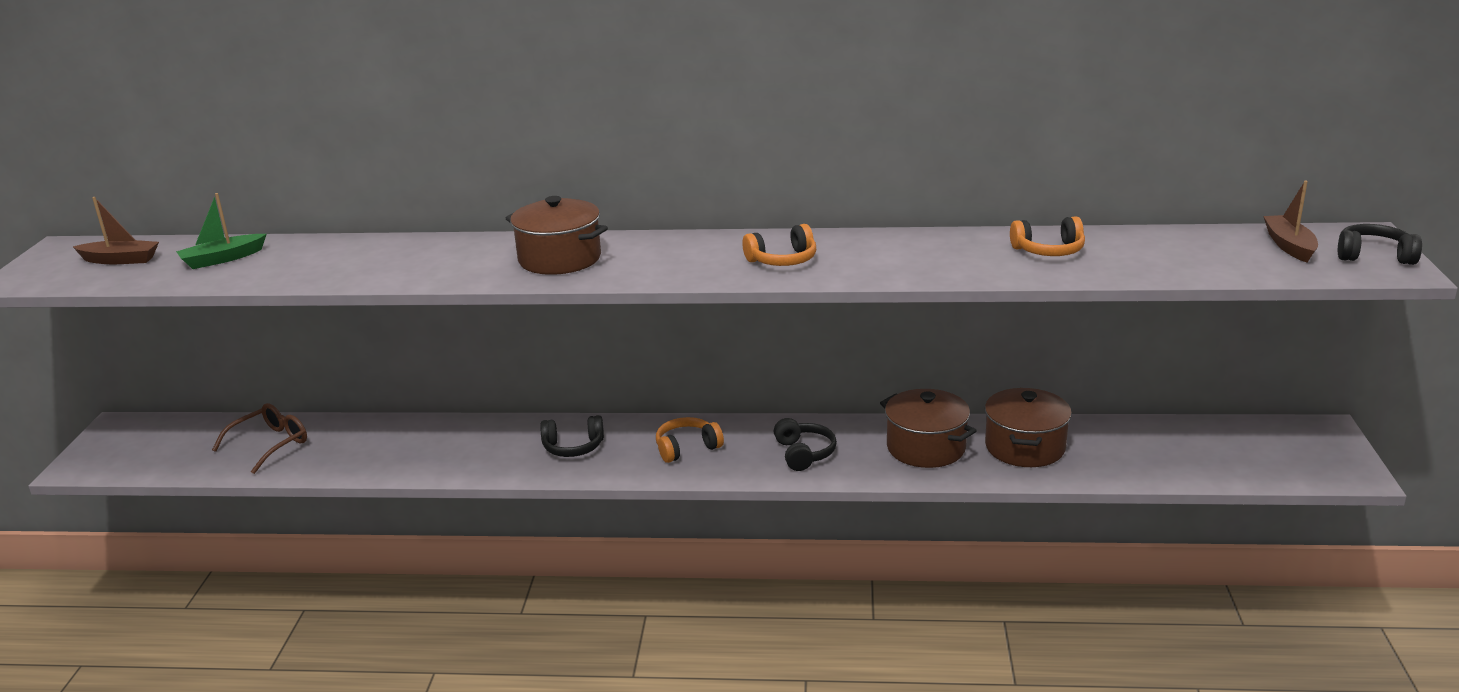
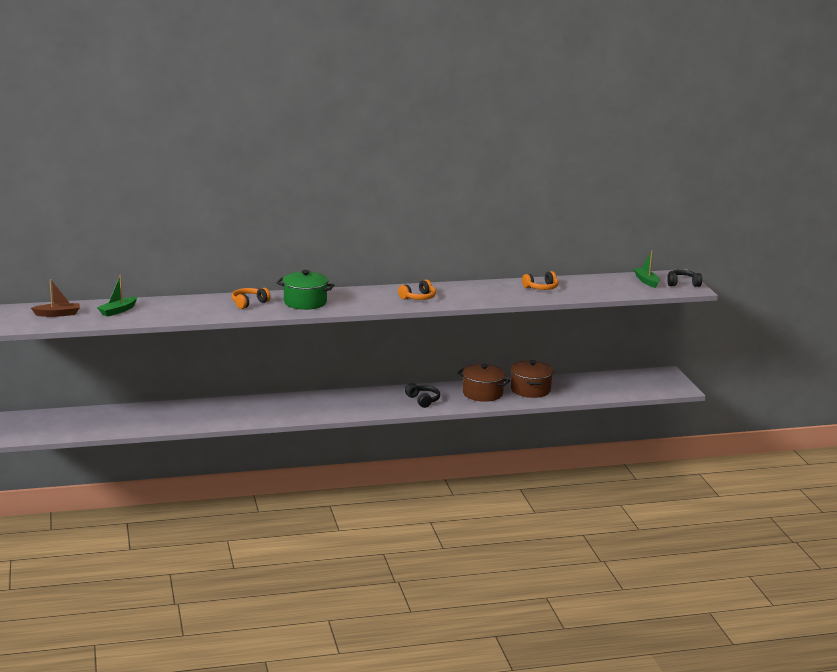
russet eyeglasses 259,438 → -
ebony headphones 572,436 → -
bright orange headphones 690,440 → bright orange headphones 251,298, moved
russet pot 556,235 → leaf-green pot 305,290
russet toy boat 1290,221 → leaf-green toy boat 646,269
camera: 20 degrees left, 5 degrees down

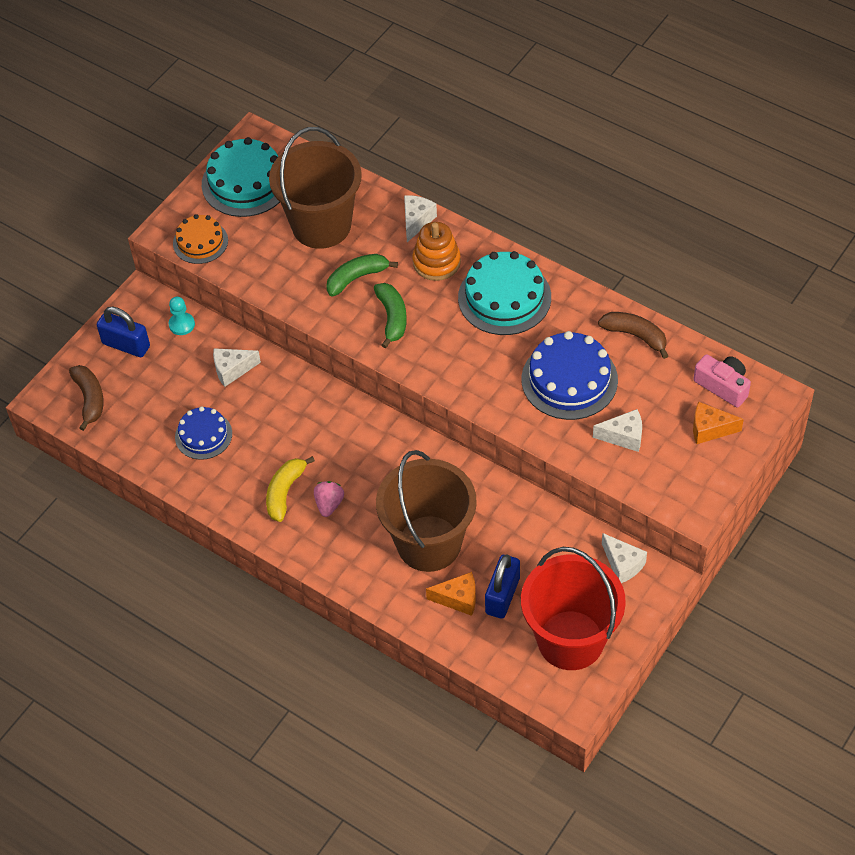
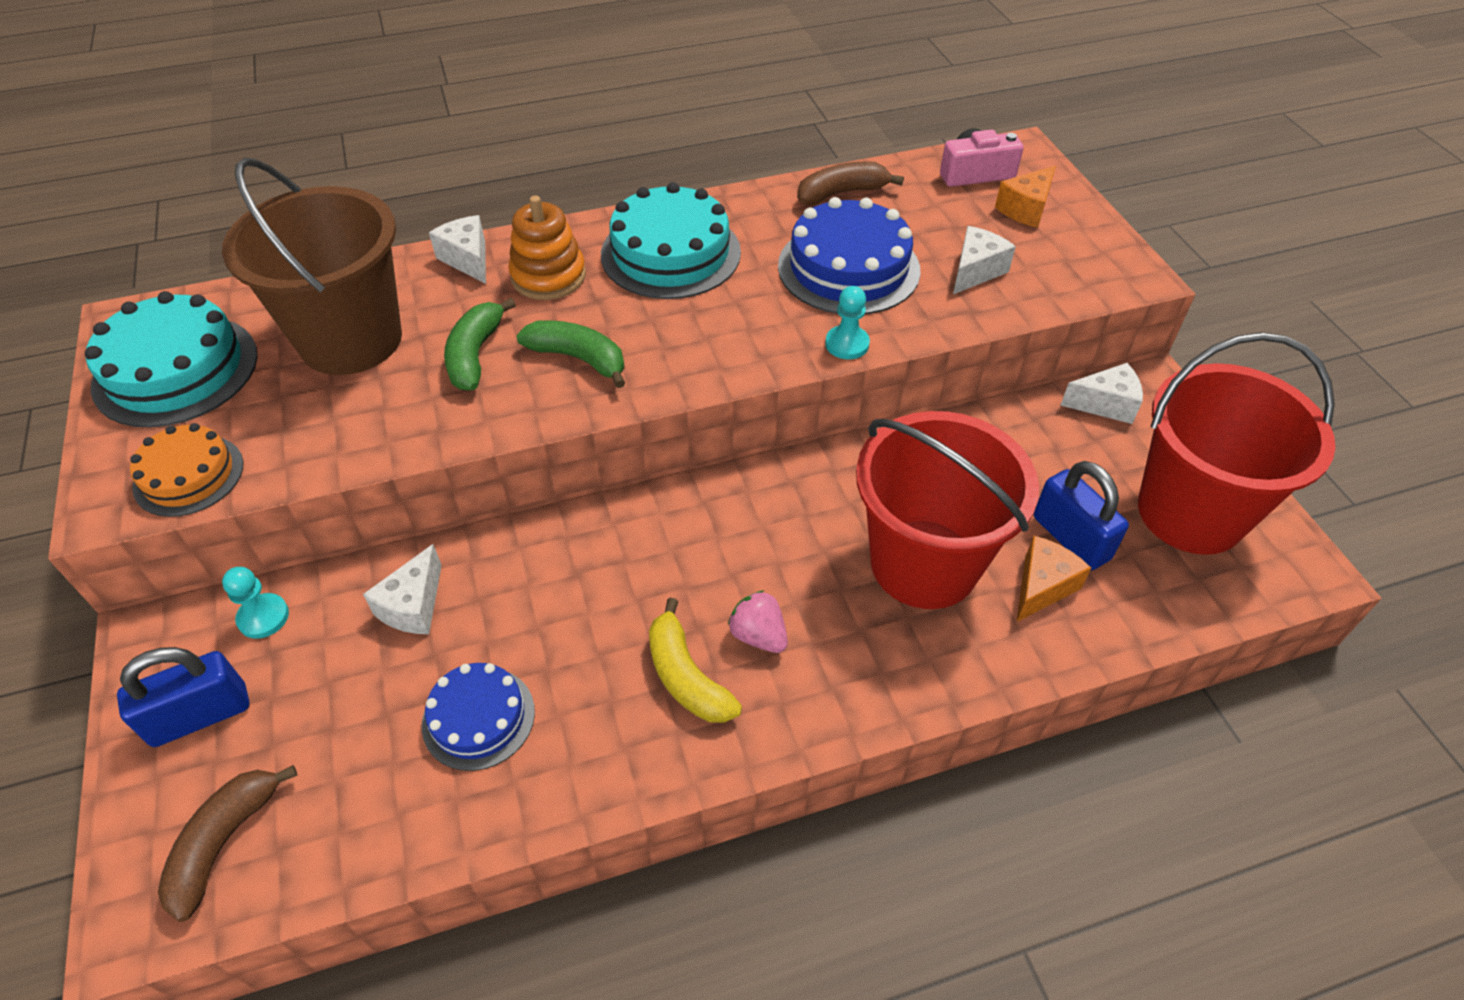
- → turquoise pawn 847,322
russet sand bucket 426,511 → scarlet sand bucket 947,510
russet toy banana 86,398 → russet toy banana 228,843, 90 degrees counterclockwise
camera: 55 degrees left, 5 degrees down

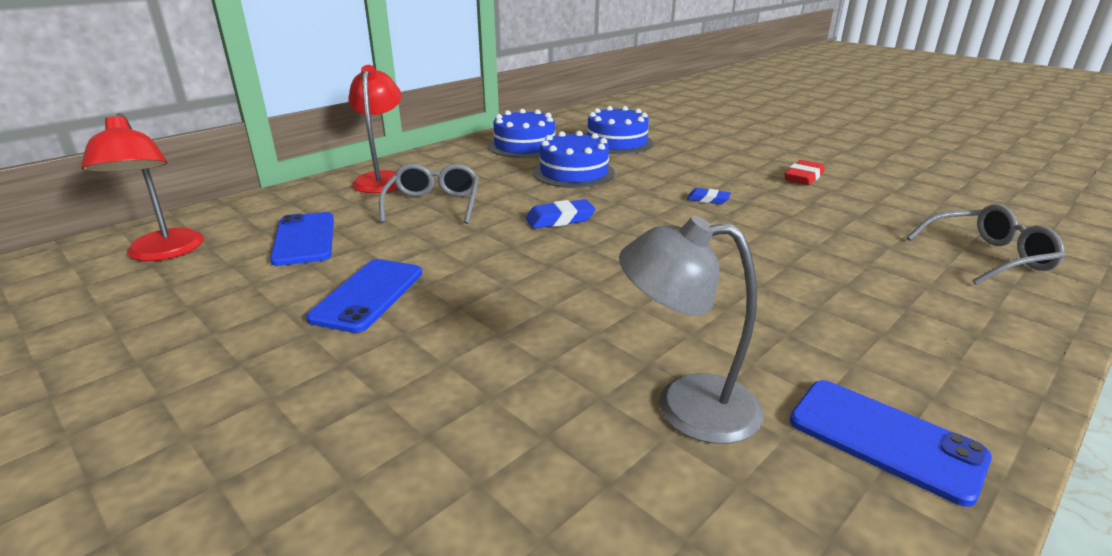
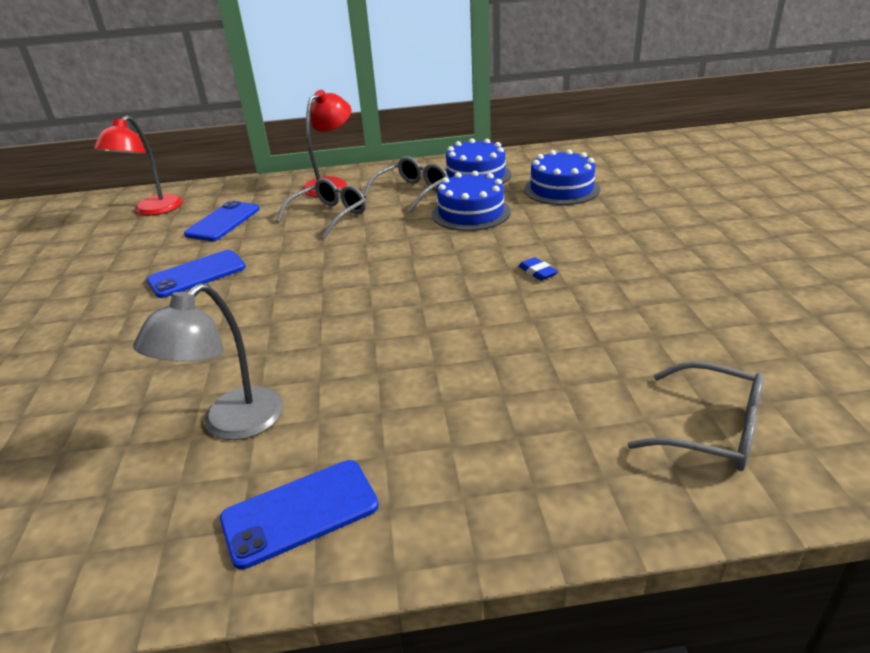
blue pencil eraser 560,214 → -
scarlet pencil eraser 804,172 → -
- → gray eyeglasses 406,184
gray reading lamp 691,330 → gray reading lamp 208,361, 105 degrees counterclockwise
blue phone 891,443 → blue phone 299,514, 75 degrees clockwise
camera: 40 degrees right, 5 degrees up

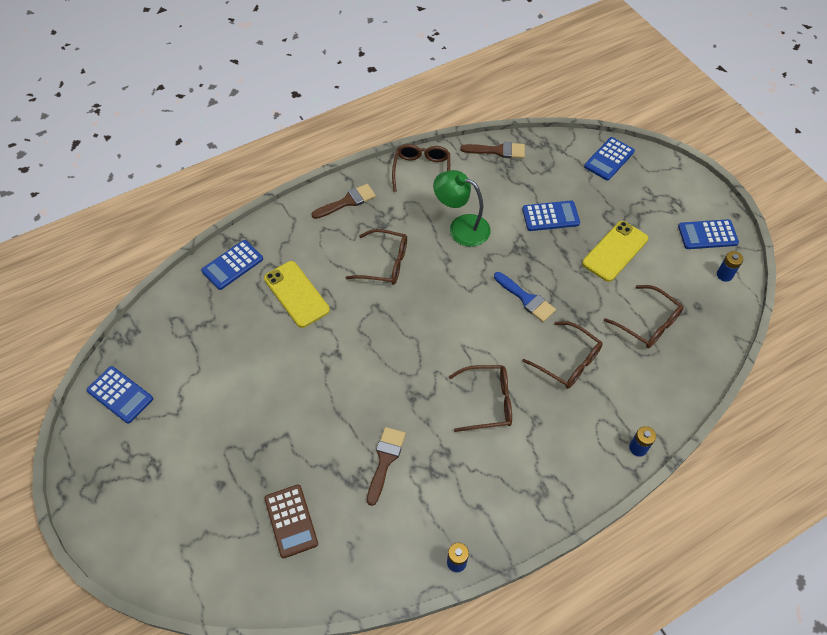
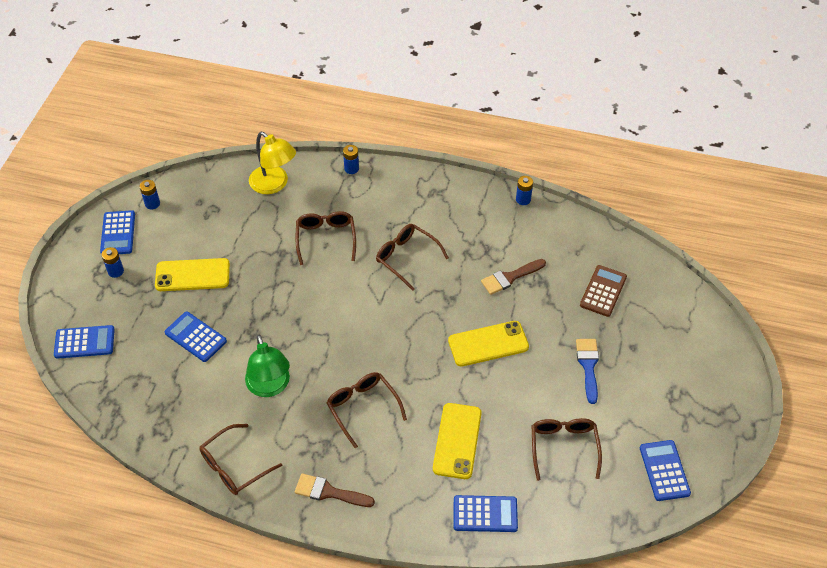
russet brush 492,150 → -
- → blue battery 112,262
- → bright yellow reading lamp 272,163
- → bright yellow phone 488,344
blue brush 525,297 → blue brush 587,371, moved
russet eyeglasses 644,316 → russet eyeglasses 567,449, moved
blue calculator 708,234 → blue calculator 117,232, 45 degrees clockwise
camera: 135 degrees left, 5 degrees down

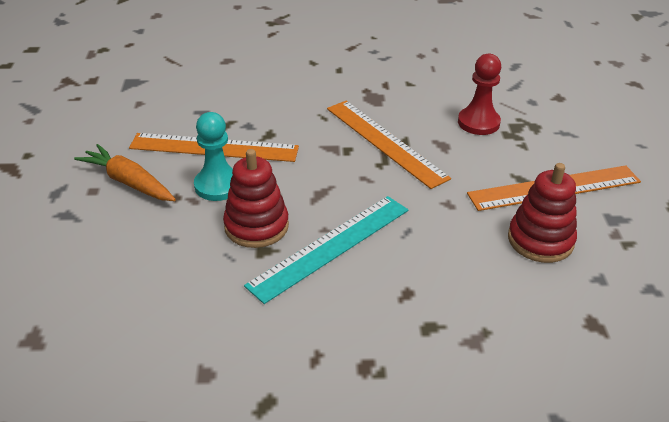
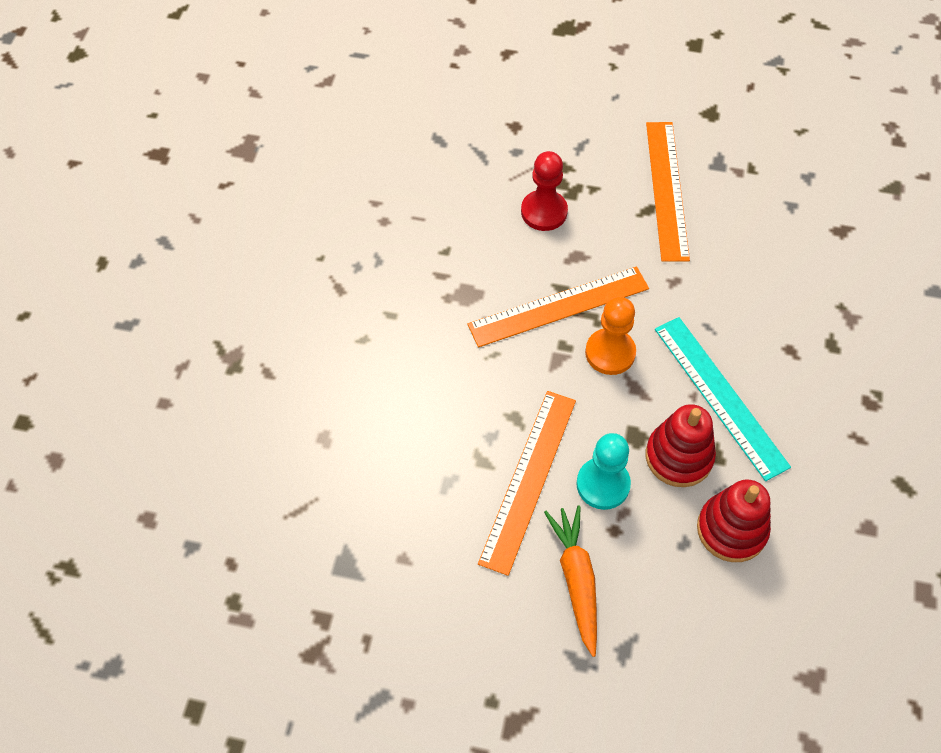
- → bright orange pawn 610,336
scarlet stacking toy 542,213 → scarlet stacking toy 734,521, moved
bright orange root vegetable 125,172 → bright orange root vegetable 570,581, 120 degrees clockwise
camera: 75 degrees left, 20 degrees up

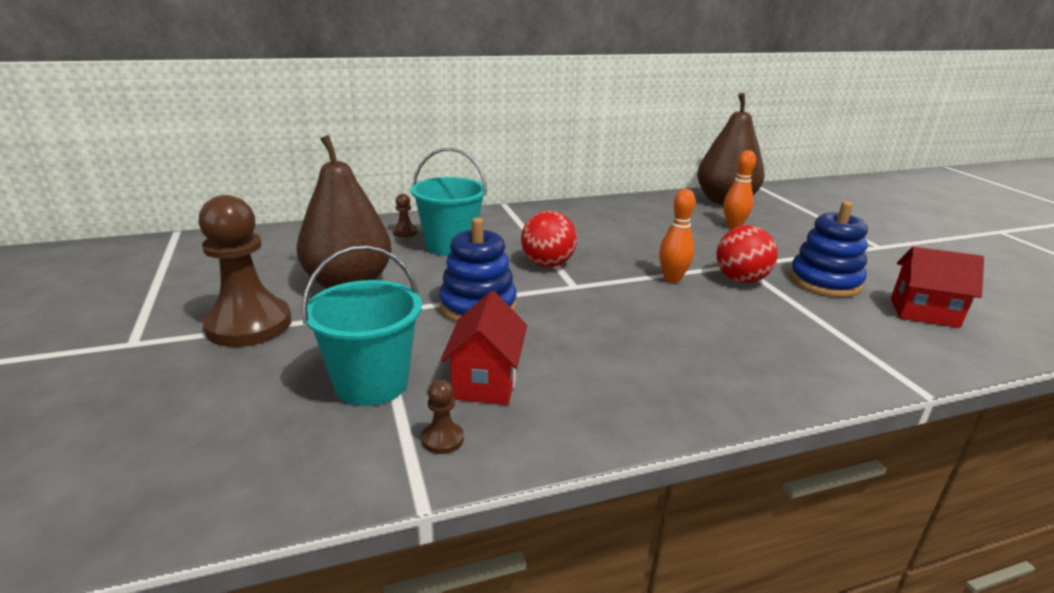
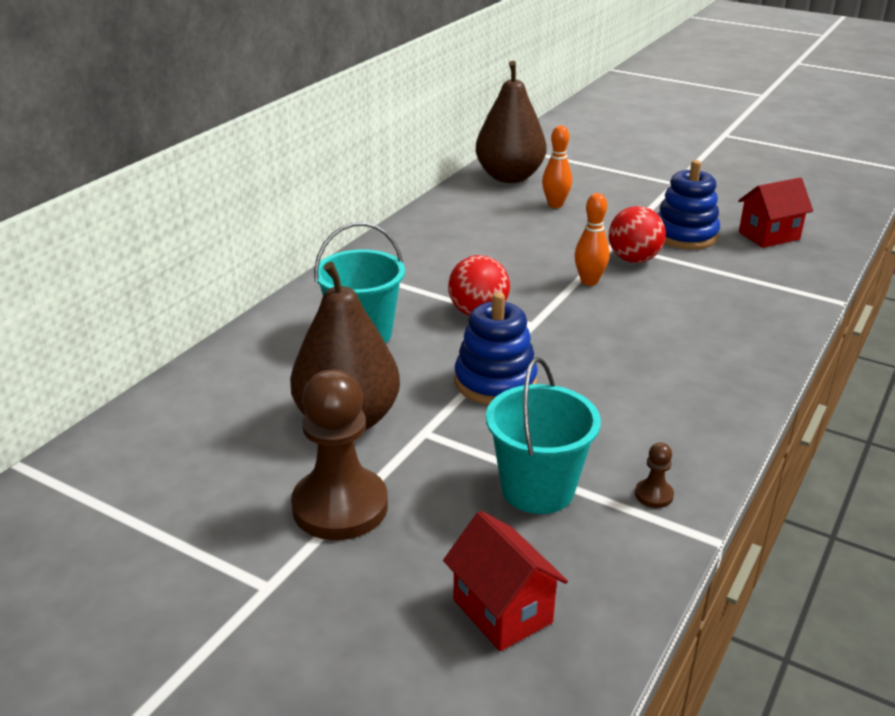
russet pawn 405,215 → -
scarlet cottage 484,348 → scarlet cottage 505,581, moved
camera: 40 degrees left, 5 degrees up

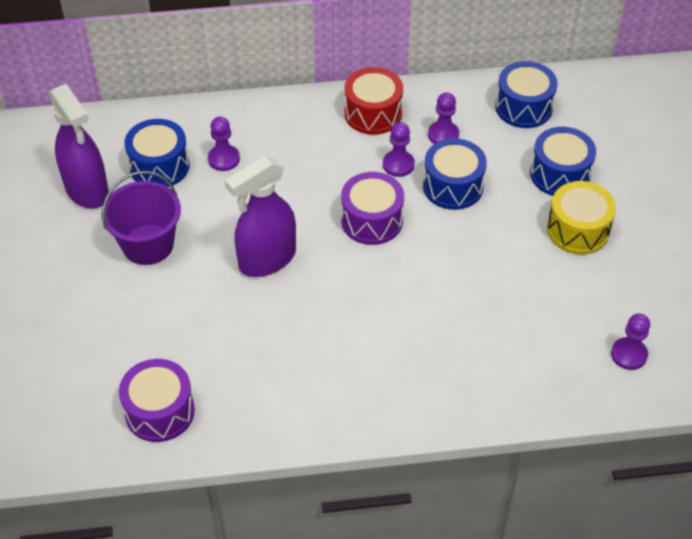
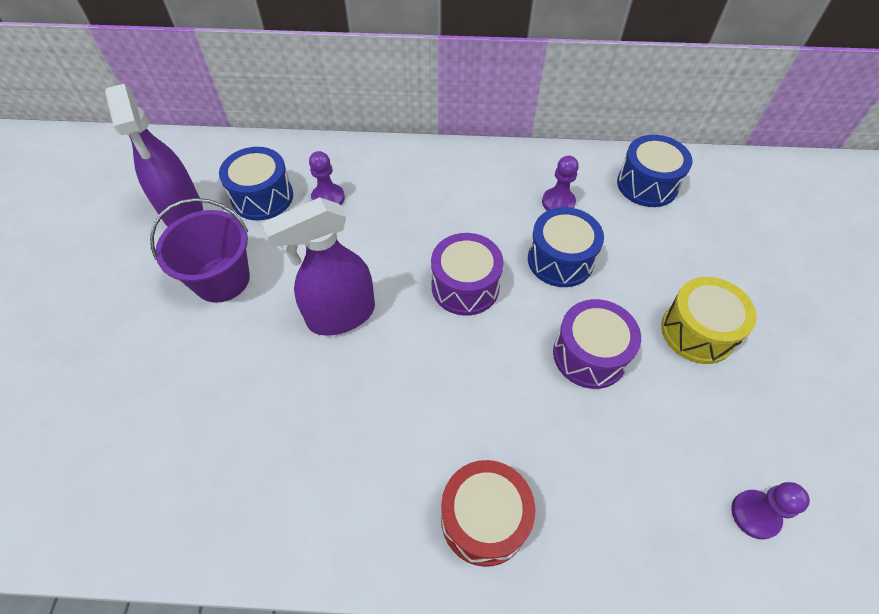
purple pawn 399,149 → -
blue drum 563,161 → -
purple drum 157,400 → purple drum 597,344, moved
scarlet drum 374,101 → scarlet drum 488,513, moved
camera: 10 degrees right, 5 degrees up

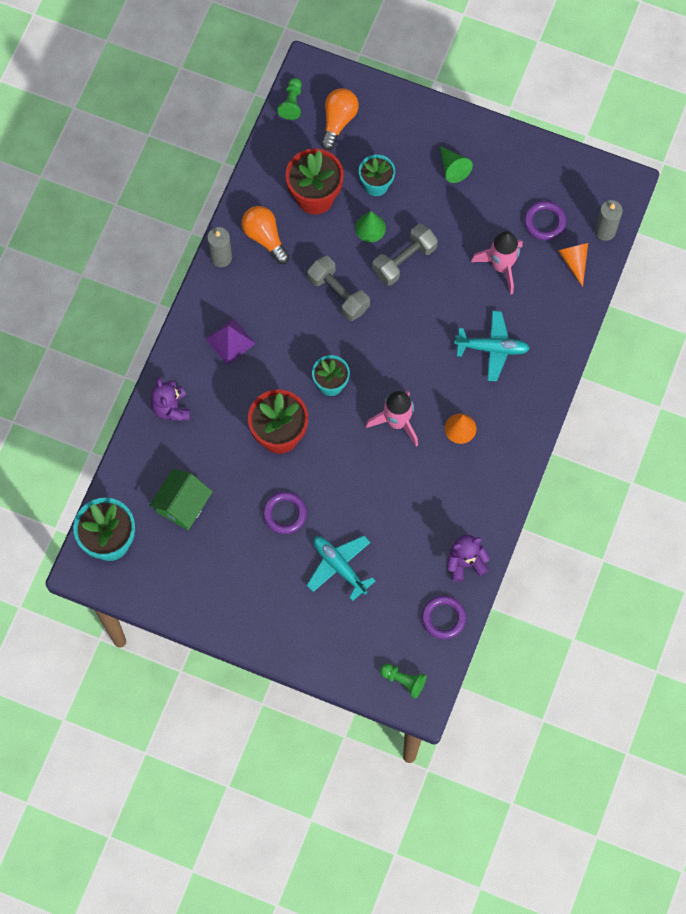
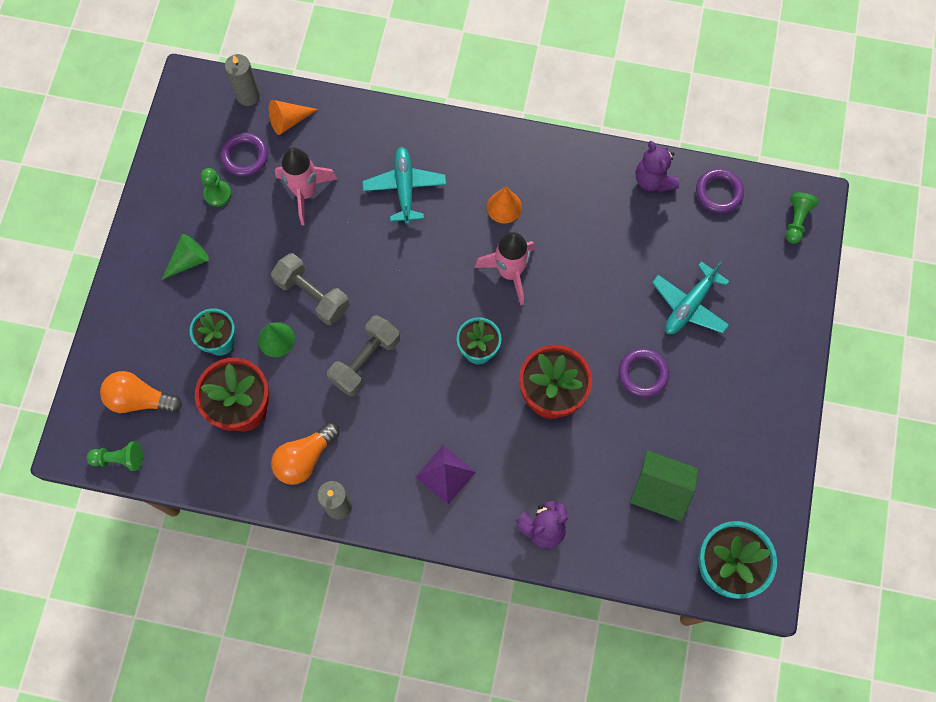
- → leaf-green pawn 216,187
camera: 100 degrees left, 0 degrees up

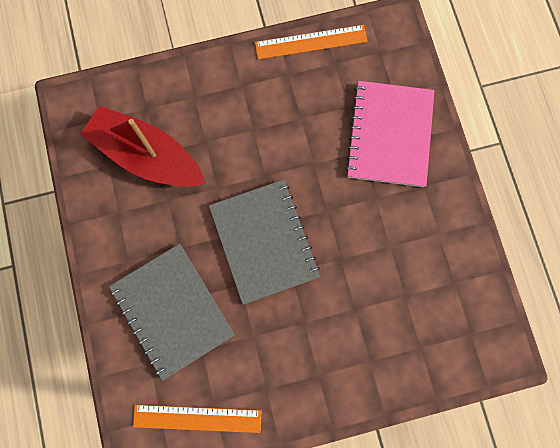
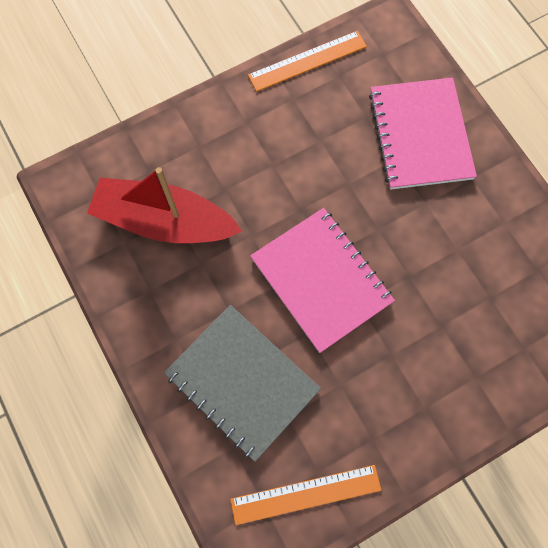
gray notebook 264,242 → pink notebook 322,280
camera: 15 degrees left, 5 degrees down

